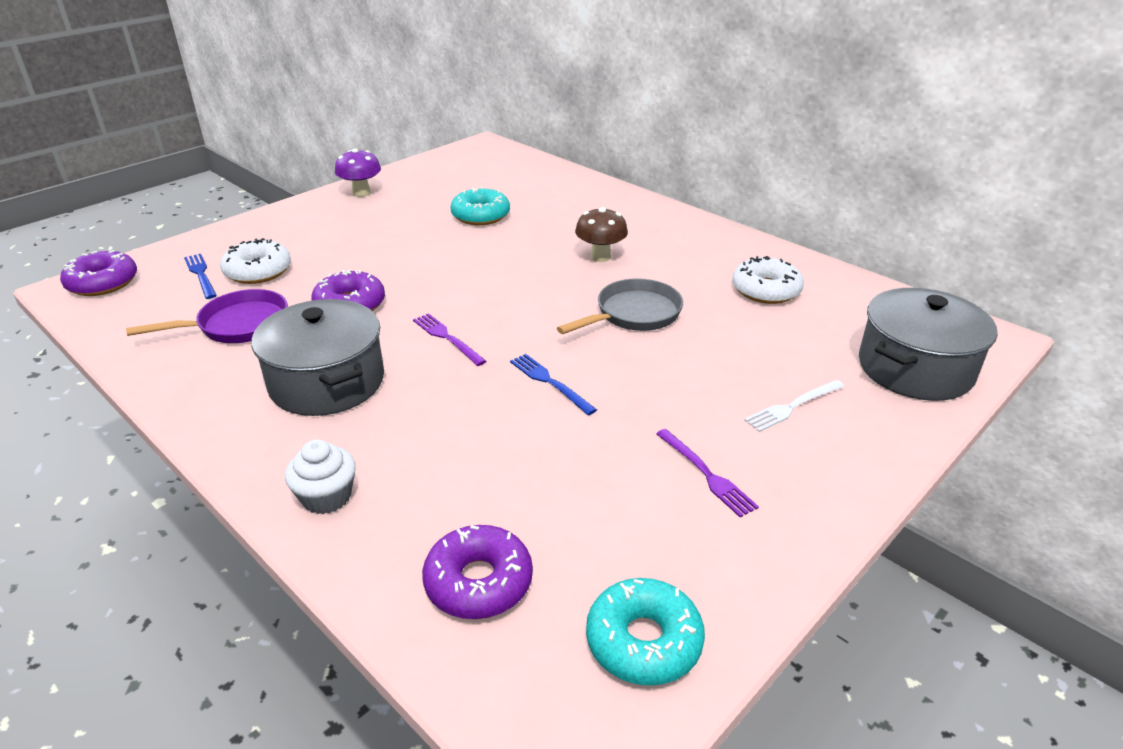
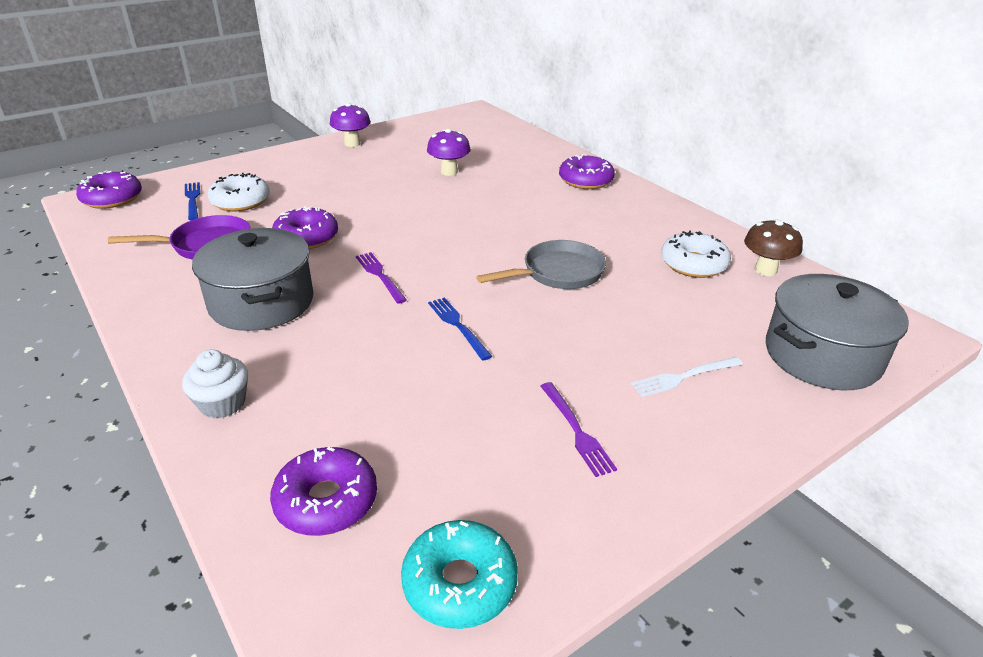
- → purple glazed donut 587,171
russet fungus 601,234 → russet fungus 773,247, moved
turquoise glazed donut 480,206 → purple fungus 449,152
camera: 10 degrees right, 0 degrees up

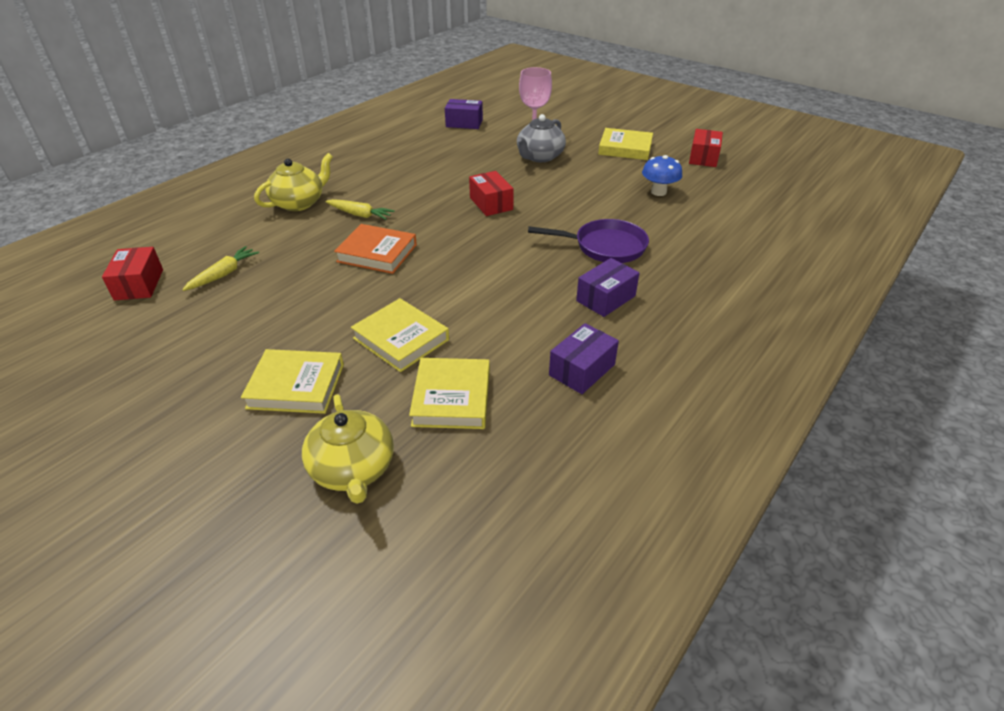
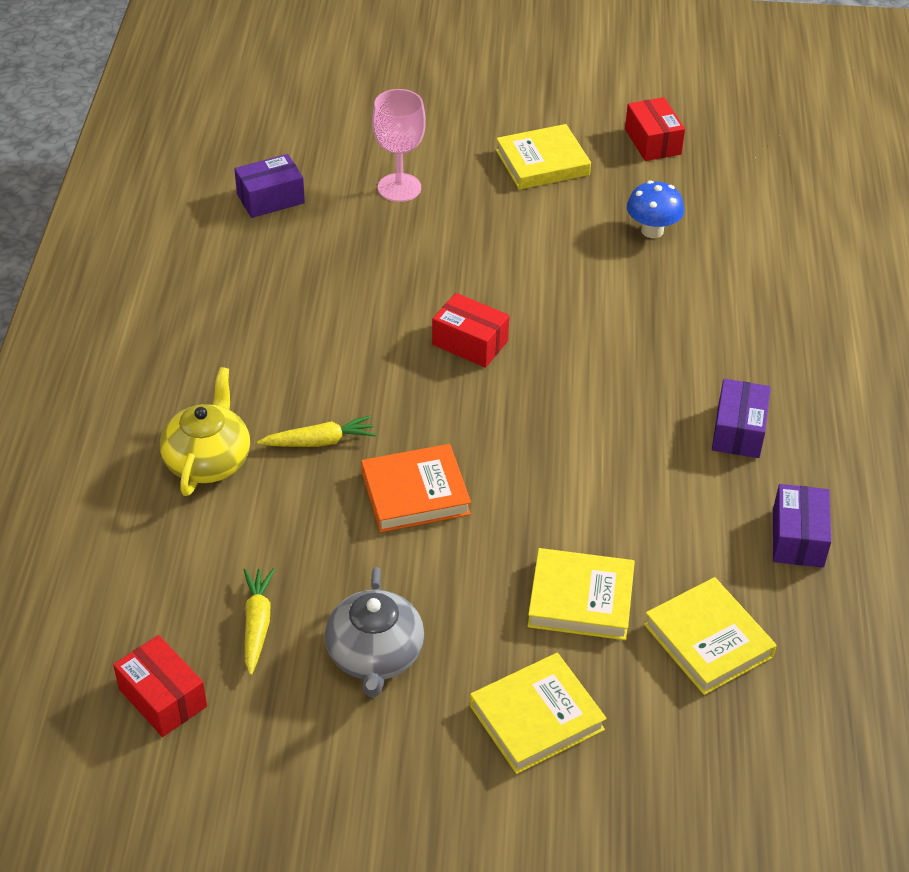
bright yellow teapot 348,449 → -
purple skillet 588,241 → -
gray teapot 541,138 → gray teapot 374,632, moved
camera: 35 degrees left, 5 degrees up

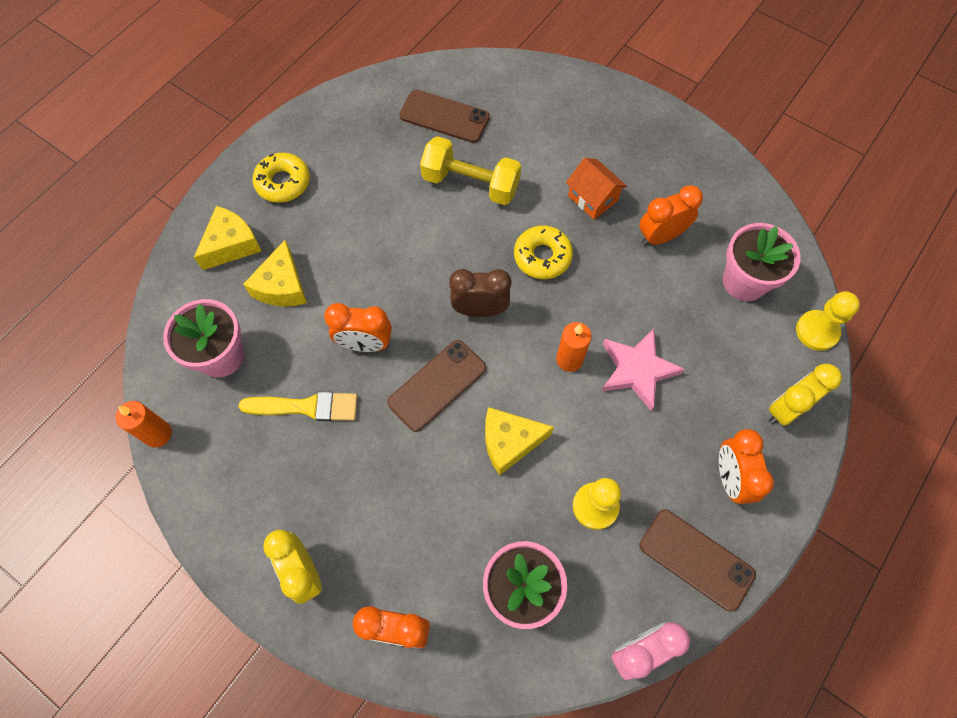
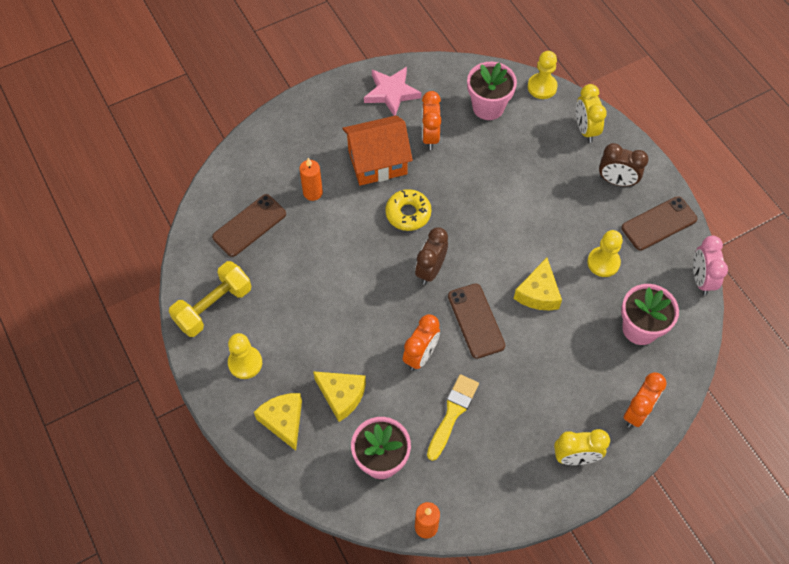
bright yellow free weight 470,170 → bright yellow free weight 210,299, moved
bright orange pillar candle 574,347 → bright orange pillar candle 311,179, moved
pink star 643,369 → pink star 393,91, moved
bright yellow glazed donut 281,178 → bright yellow pawn 245,356
bright orange alarm clock 746,466 → russet alarm clock 624,165
bright orange cottage 596,189 → bright orange cottage 377,150, x1.67
camera: 65 degrees left, 5 degrees down

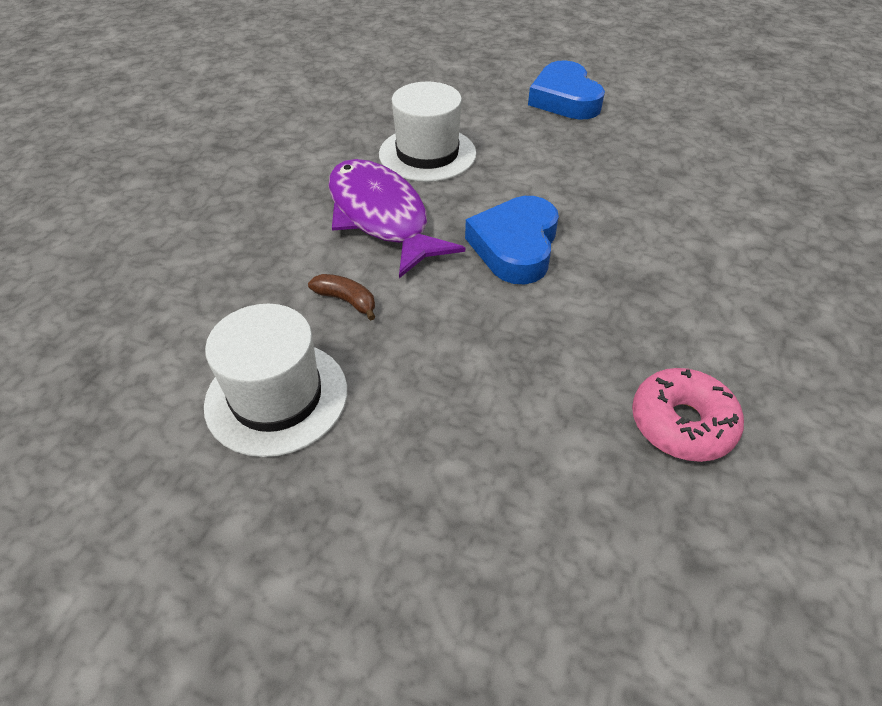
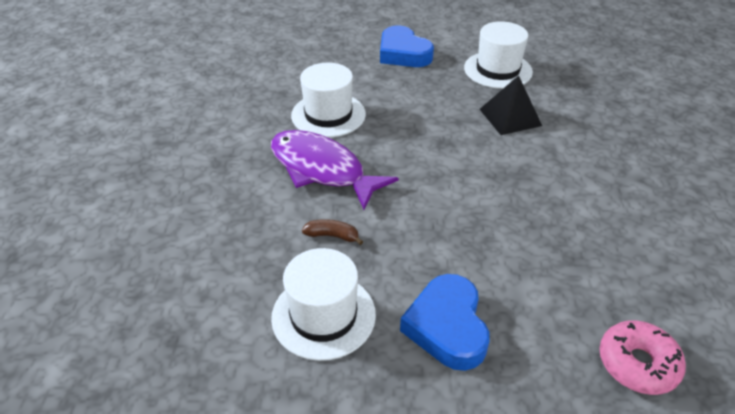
- → pure white top hat 498,55
- → ebony pyramid shape 511,105
blue heart 512,240 → blue heart 445,322, moved
pink glazed donut 688,415 → pink glazed donut 642,357, moved
camera: 20 degrees left, 5 degrees down

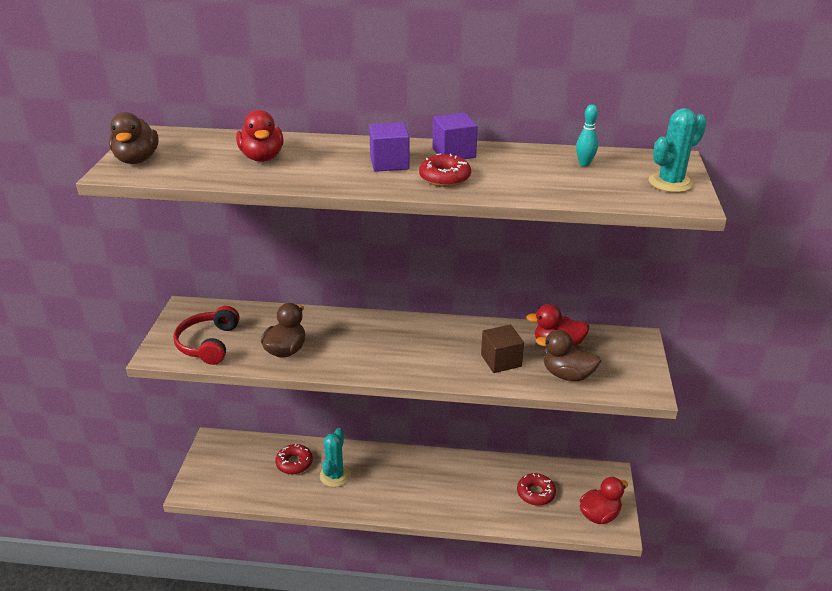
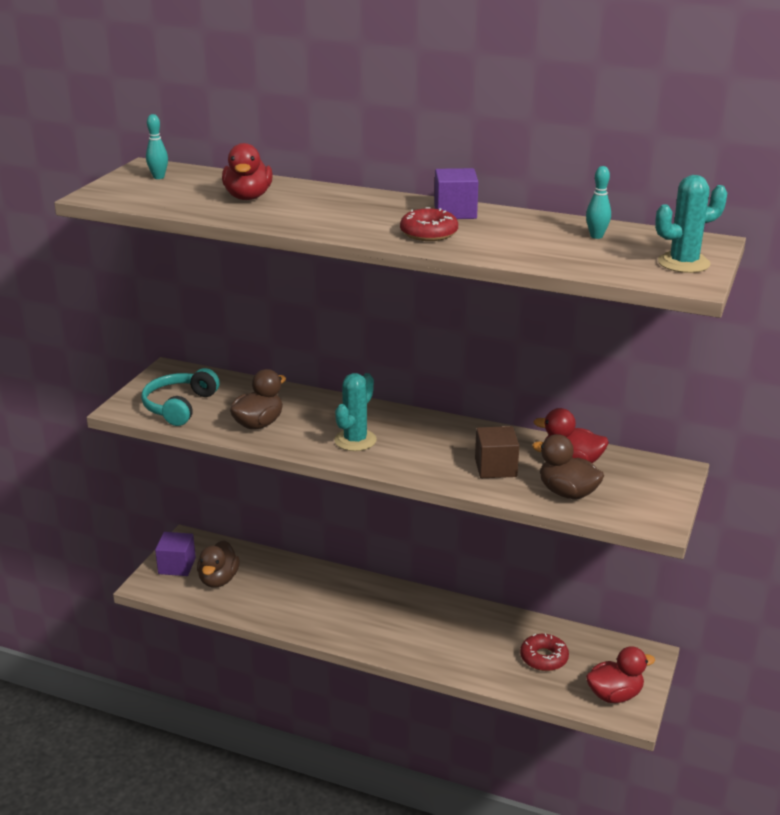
scarlet glazed donut 294,459 → -
- → turquoise bowling pin 157,146
russet rubber duck 134,138 → russet rubber duck 218,564, moved
turquoise cactus 335,457 → turquoise cactus 355,412, moved
purple block 389,147 → purple block 175,554, moved
scarlet headphones 206,335 → turquoise headphones 180,397
camera: 15 degrees right, 5 degrees down

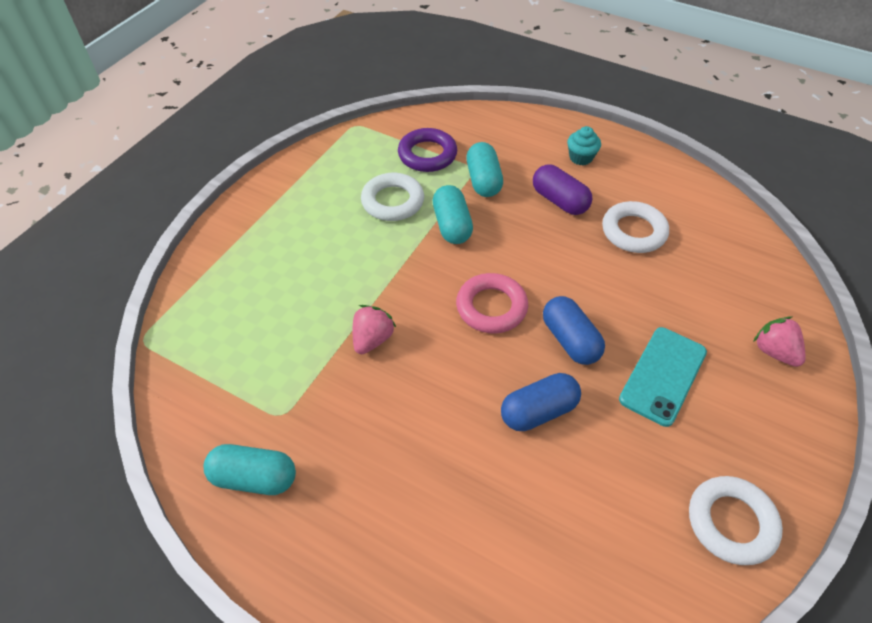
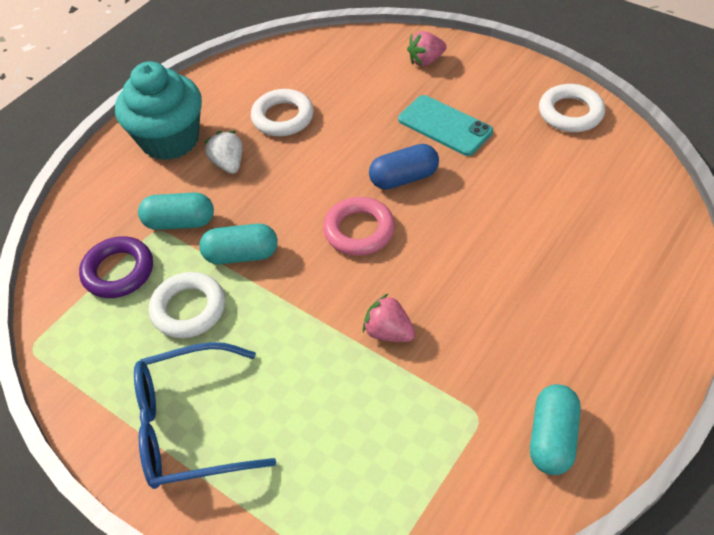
blue pill 541,402 → -
- → blue eyeglasses 205,415
purple pill 562,190 → pure white toy strawberry 223,152
turquoise fairy cake 584,145 → turquoise fairy cake 158,110, x2.34
camera: 80 degrees left, 0 degrees up

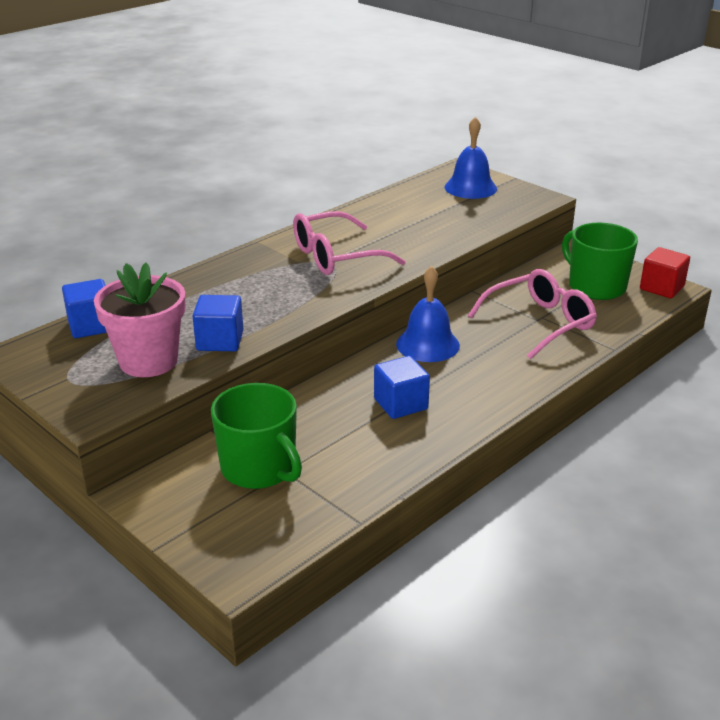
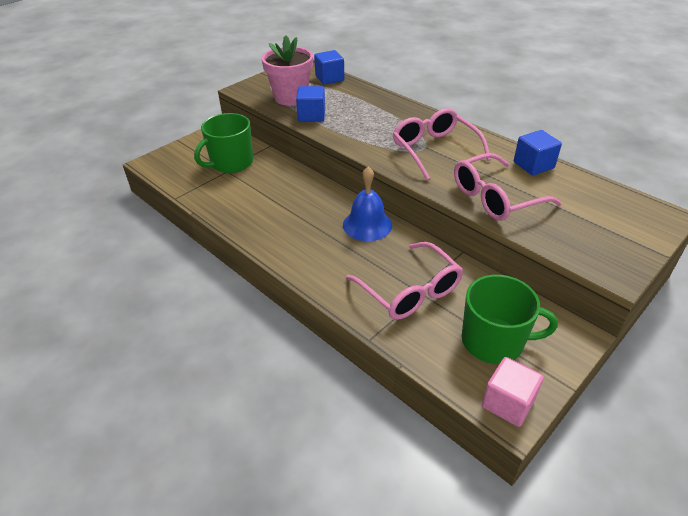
blue hand bell 470,158 → -
- → pink eyeglasses 508,187
blue block 402,387 → blue block 538,153, moved
scarlet block 665,272 → pink block 513,392
leaf-green coffee mug 600,261 → leaf-green coffee mug 510,319, 45 degrees clockwise
camera: 90 degrees right, 10 degrees up

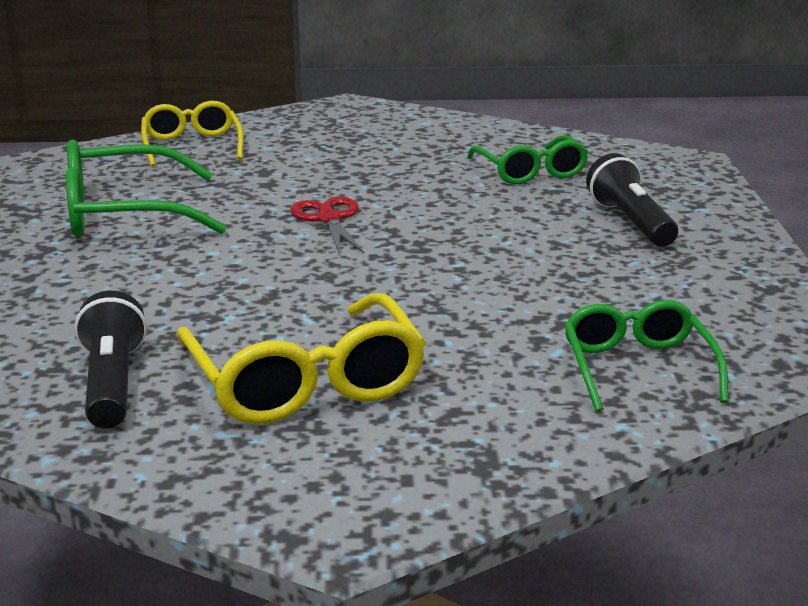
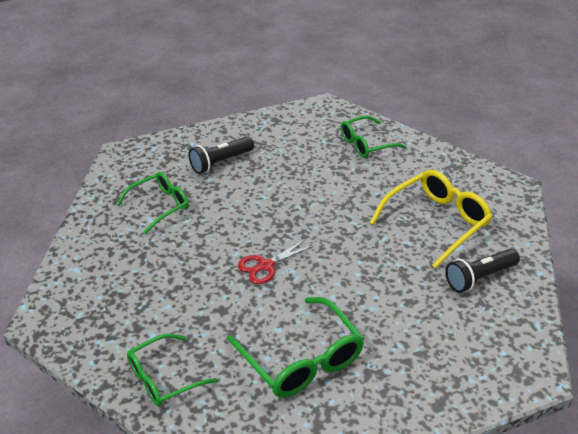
bright yellow eyeglasses 192,134 → leaf-green eyeglasses 172,370
camera: 110 degrees left, 15 degrees up

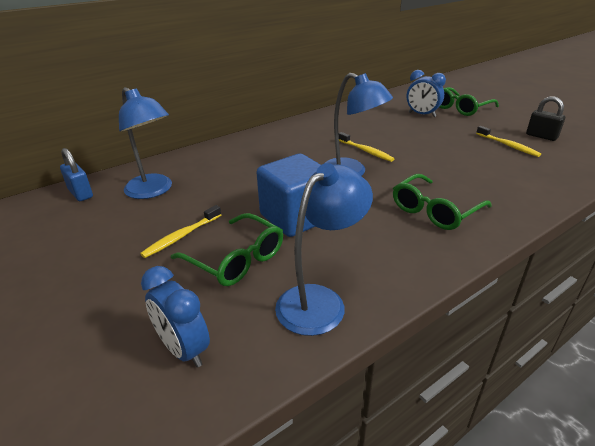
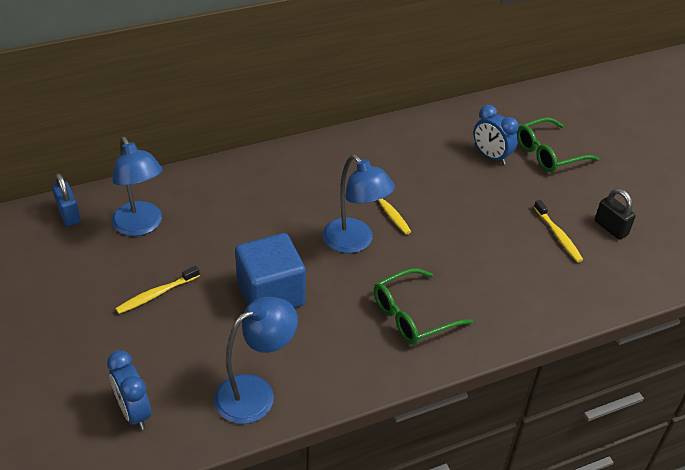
leaf-green eyeglasses 227,249 → -
camera: 10 degrees right, 10 degrees up

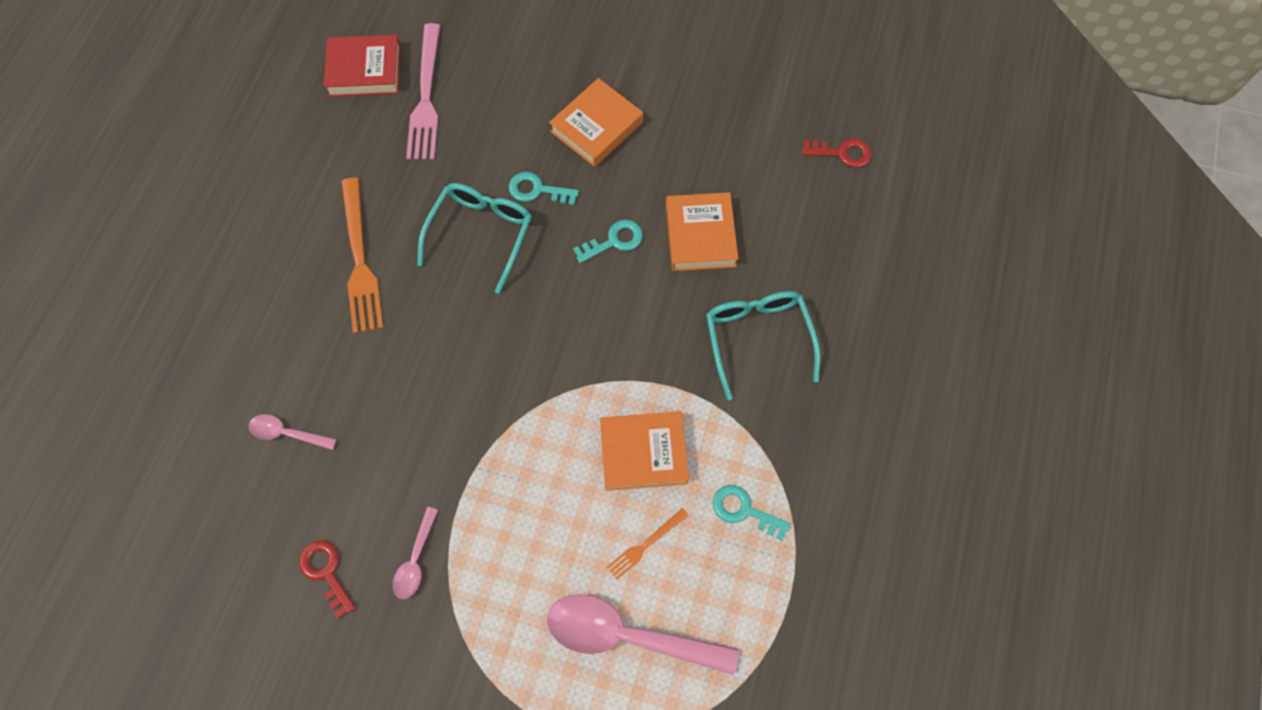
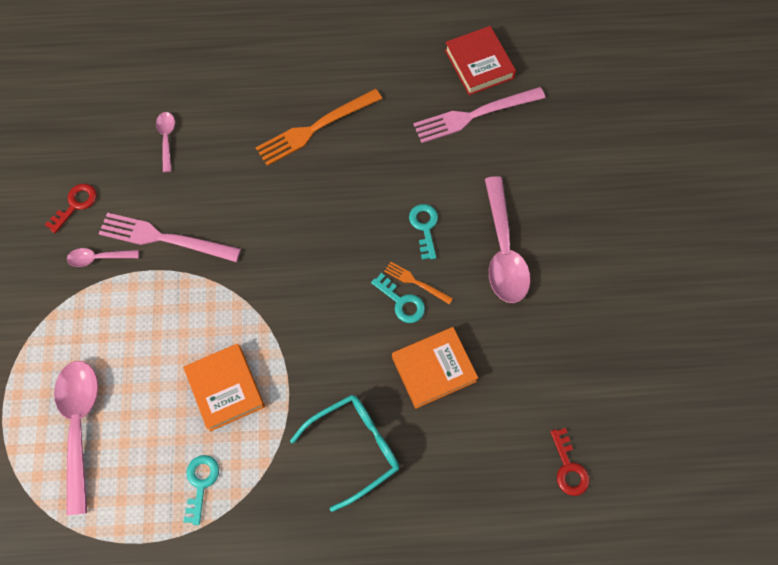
turquoise eyeglasses 474,238 → -
- → pink dinner fork 170,237
bright orange dinner fork 648,544 → bright orange dinner fork 418,283, moved
bright orange hardback 596,122 → pink teaspoon 507,239
camera: 70 degrees right, 0 degrees up

